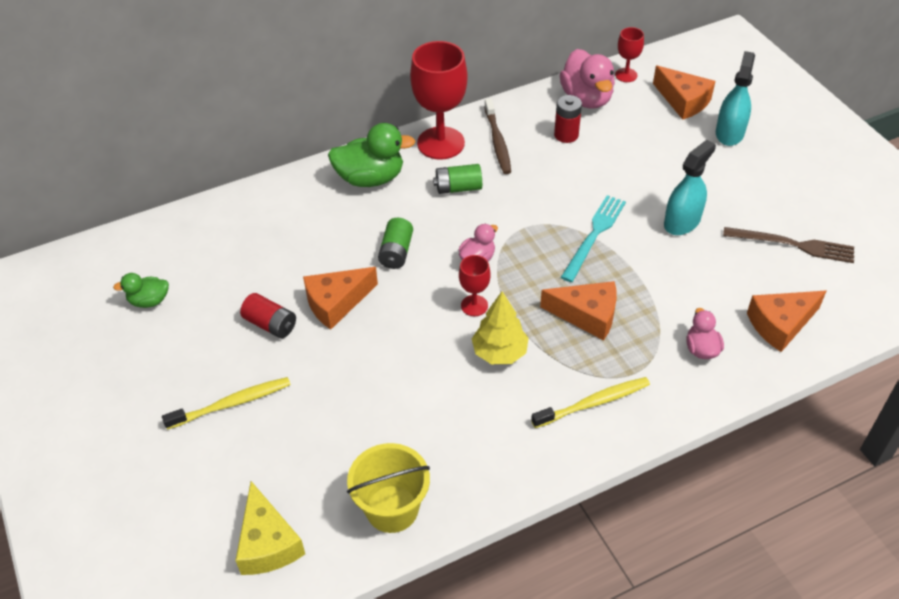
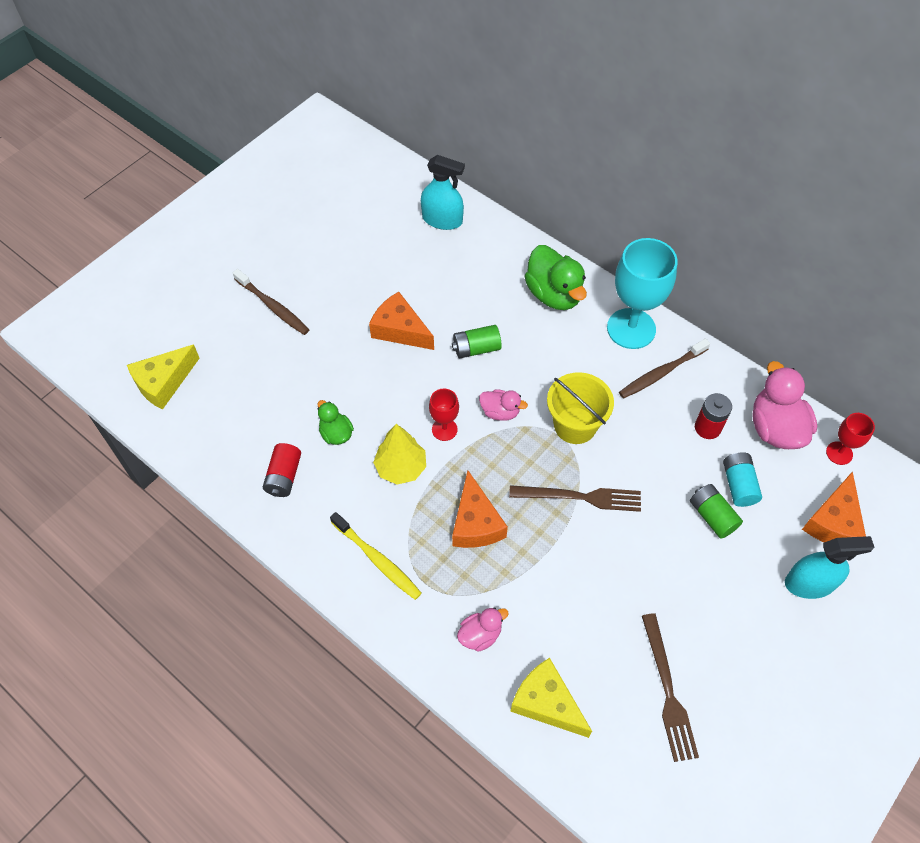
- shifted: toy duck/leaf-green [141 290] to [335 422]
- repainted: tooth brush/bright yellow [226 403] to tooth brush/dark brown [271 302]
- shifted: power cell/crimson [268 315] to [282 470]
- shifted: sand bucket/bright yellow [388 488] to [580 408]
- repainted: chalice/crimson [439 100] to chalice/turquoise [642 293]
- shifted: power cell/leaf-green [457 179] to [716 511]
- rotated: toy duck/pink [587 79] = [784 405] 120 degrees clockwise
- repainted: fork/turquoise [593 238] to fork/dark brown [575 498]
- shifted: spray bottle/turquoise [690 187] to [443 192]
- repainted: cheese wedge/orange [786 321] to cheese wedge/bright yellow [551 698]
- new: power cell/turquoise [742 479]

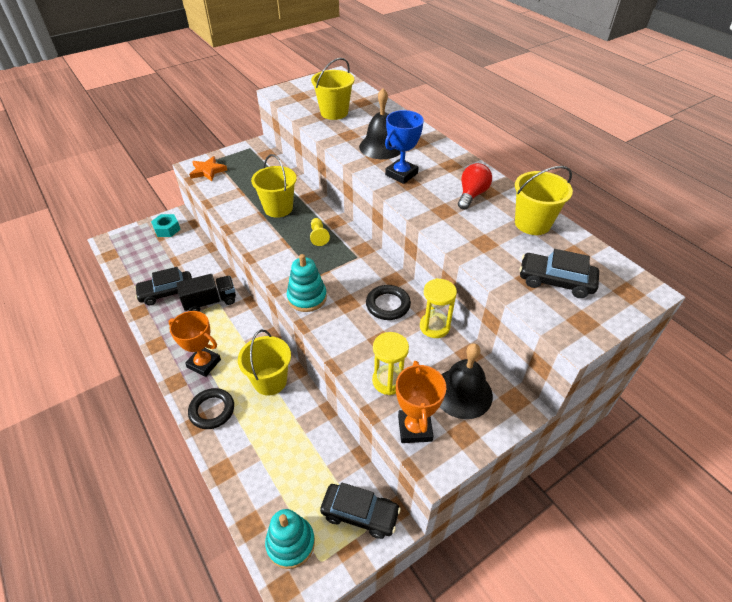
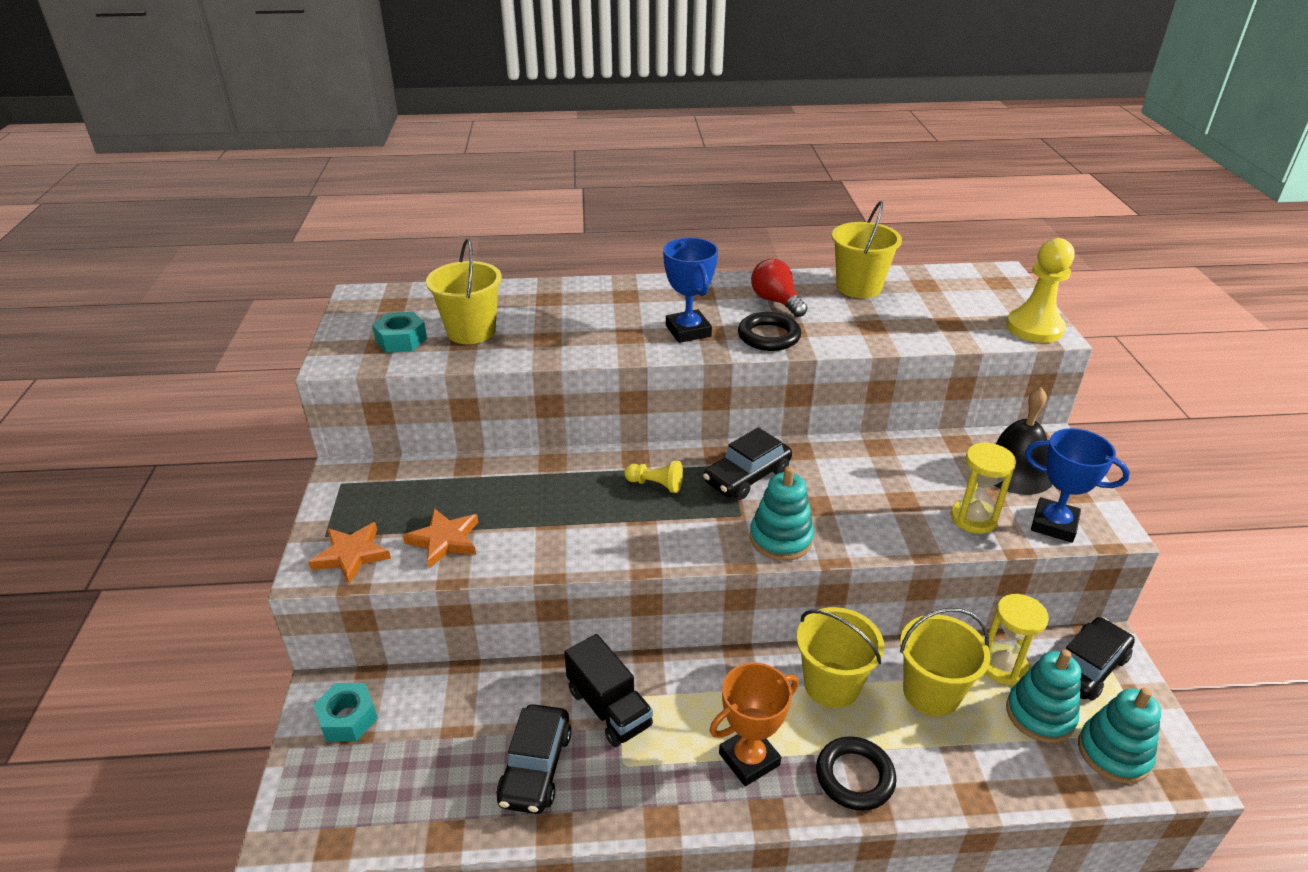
- rotated: toy truck/jet-black [206 292] = [608 690] 135 degrees clockwise
- shifted: sand bucket/bright yellow [274 186] to [945 662]
- gone: bell/jet-black [379 123]
- shifted: torus/jet-black [388 302] to [769 331]
- repainted: trophy/orange [421 402] to trophy/blue [1077 485]
- shifted: sandglass/bright yellow [438 308] to [1017 639]
- shifted: automobile/jet-black [559 273] to [747 464]
- new: hex nut/turquoise [399 332]
- new: five-pointed star/orange [440 538]
- new: game pawn/bright yellow [1040 290]
- new: ring stacker/turquoise [1043 696]

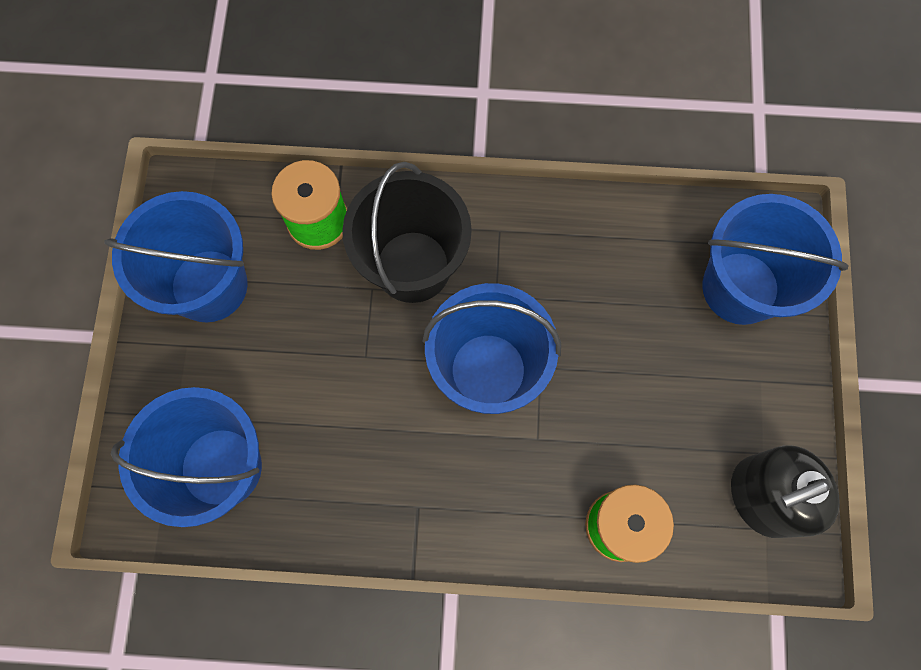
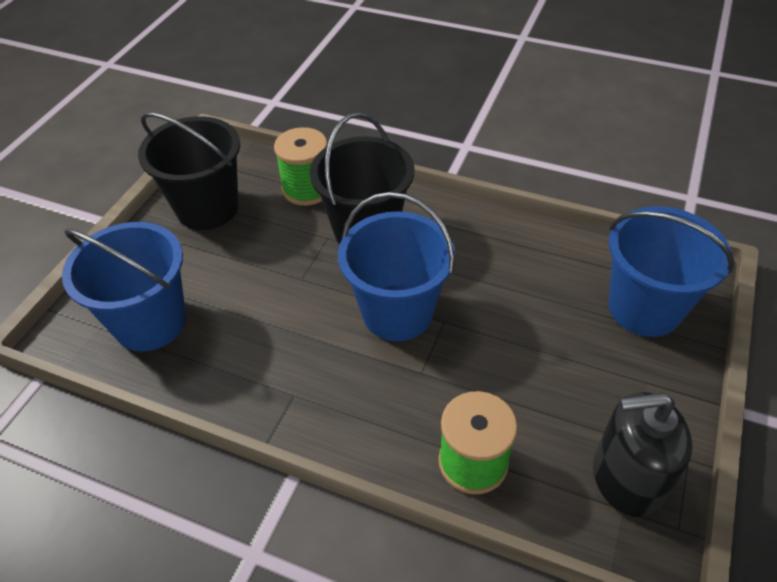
- repainted: sand bucket/blue [176 256] to sand bucket/jet-black [189 171]

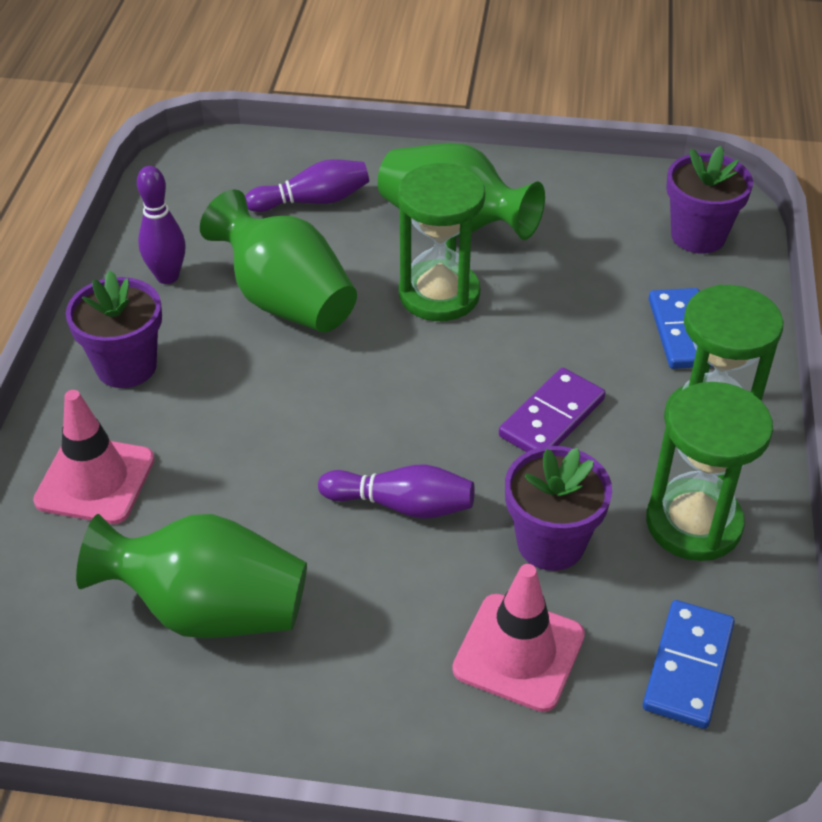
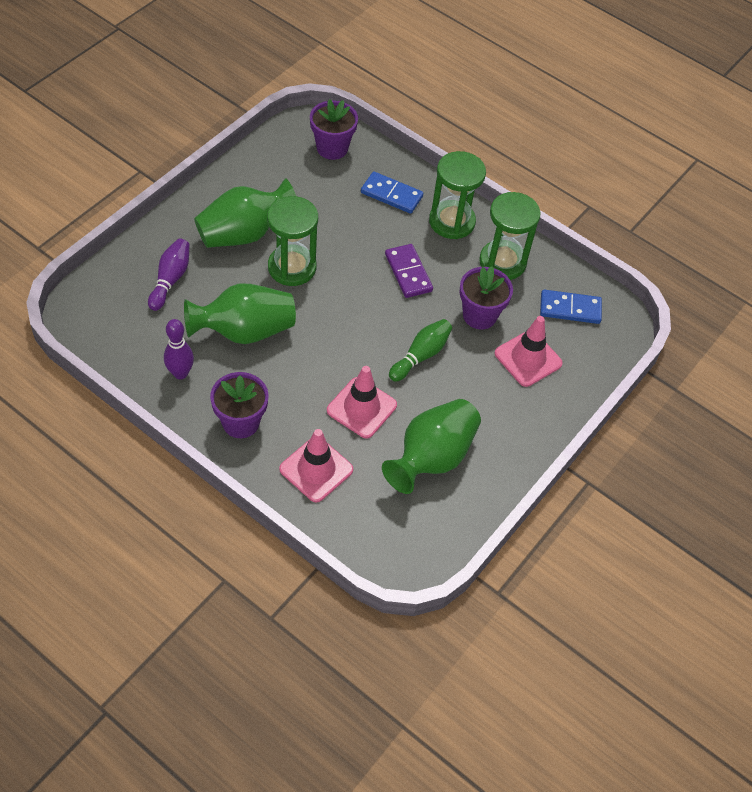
- repainted: bowling pin/purple [396 492] to bowling pin/leaf-green [420 350]
- rotated: domino piece/blue [689 664] = [571 306] 45 degrees counterclockwise
- new: traffic cone/pink [362 402]

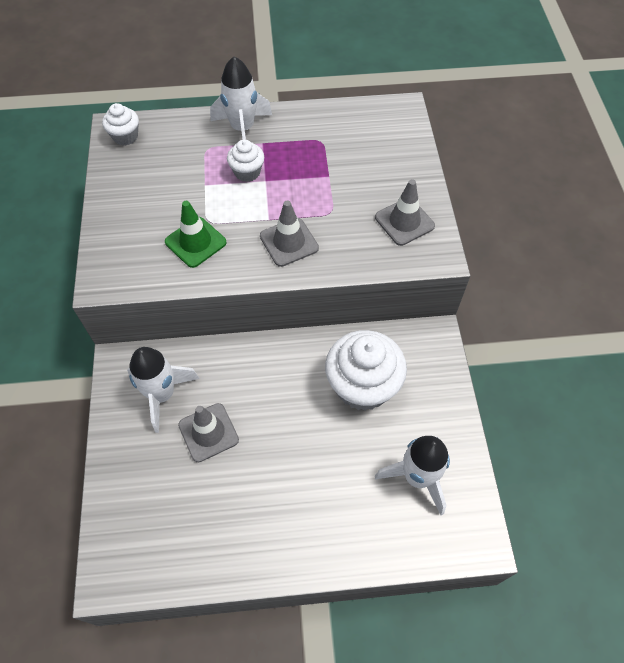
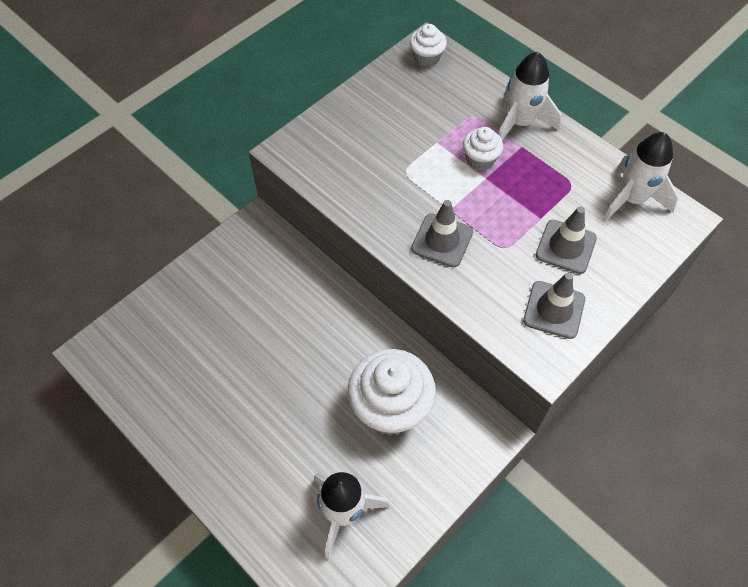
- shifted: rocket/snow-white [163 390] to [640 177]
- gone: traffic cone/leaf-green [196 234]
- shifted: traffic cone/grey [208 432] to [566 240]

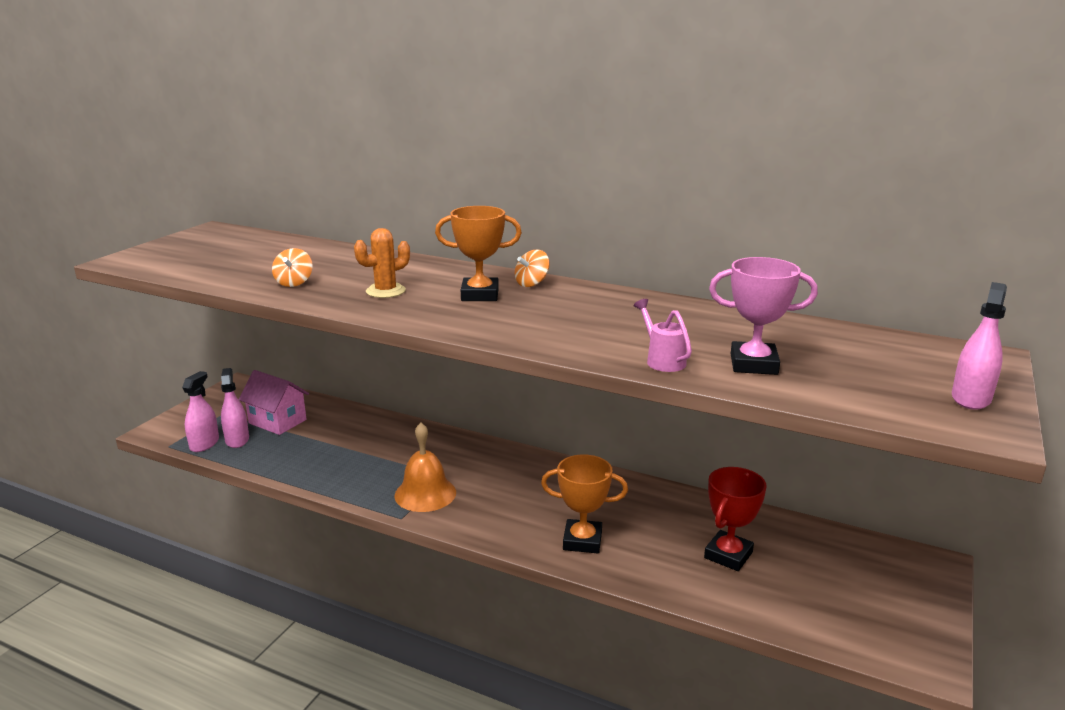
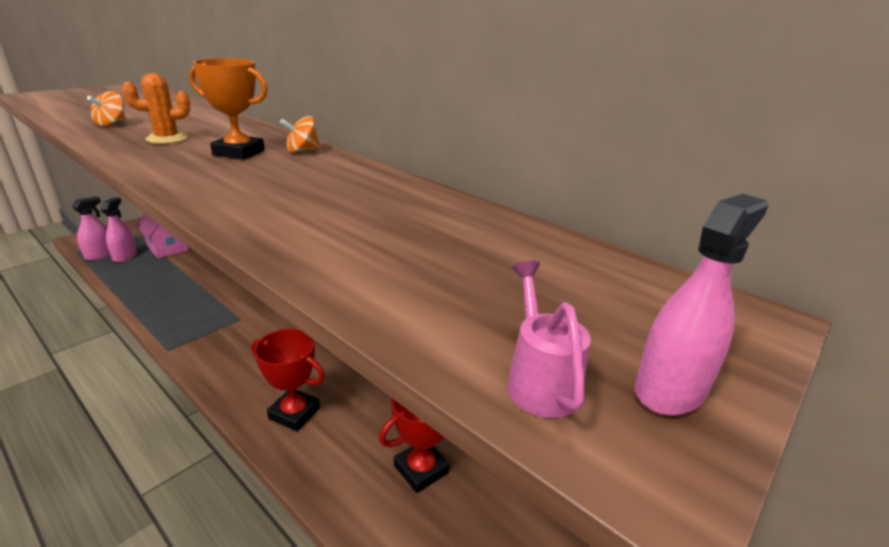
- gone: bell/orange [425 467]
- repainted: trophy/orange [584 503] to trophy/crimson [288 380]
- shifted: watering can/pink [663 335] to [549 339]
- gone: trophy/pink [763 316]

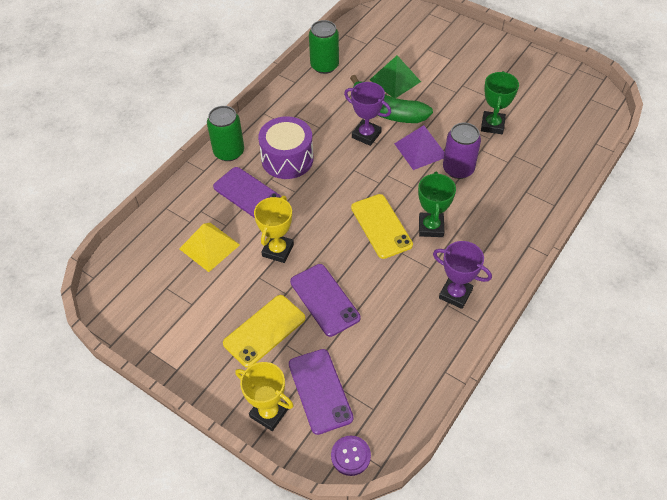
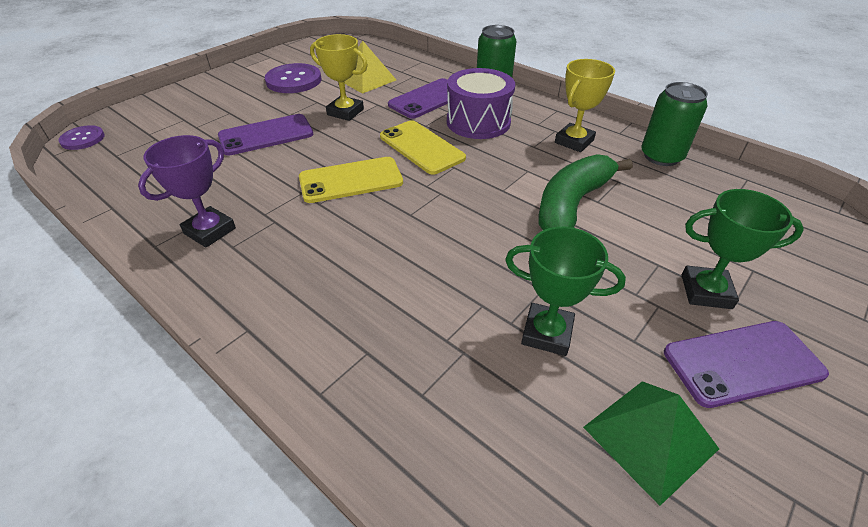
- shifted: smartphone/bright yellow [264 331] to [423 147]
- shifted: trophy/bright yellow [264 396] to [585 105]
- shifted: smartphone/purple [321 392] to [746 364]
- gone: trophy/purple [367 114]
- shifted: pyramid/leaf-green [395 77] to [651 443]
- gone: pyramid/purple [419 147]
- shifted: trophy/leaf-green [437 204] to [743 249]
- gone: soda can/purple [462 151]
- new: shirt button/purple [293 78]

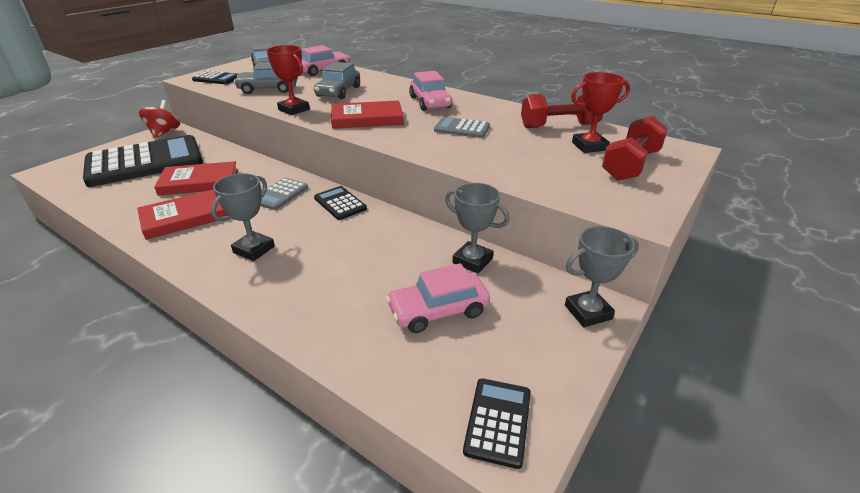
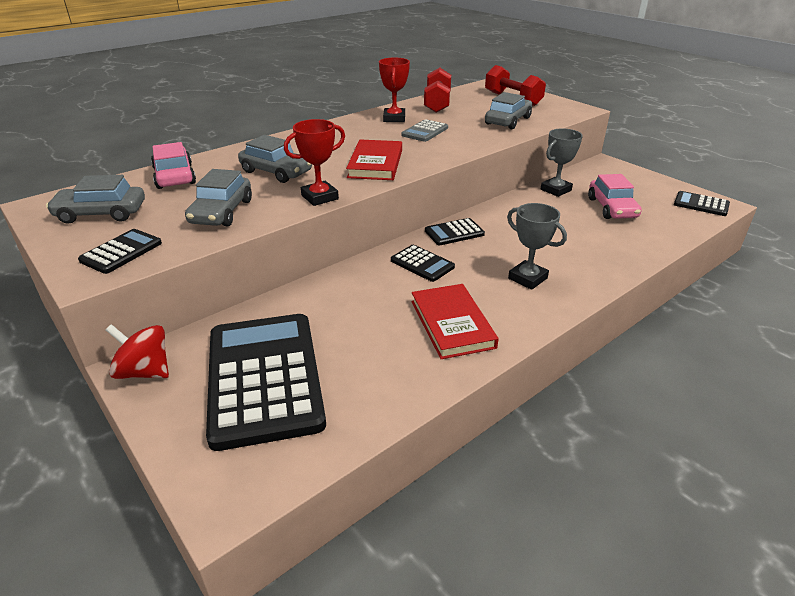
- gone: hardback/crimson [196 178]
- repainted: pocket calculator/grey [284 194] to pocket calculator/jet-black [423 263]
- gone: automobile/pink [431 91]
- gone: trophy/grey [602 276]
- shifted: trophy/crimson [600 112] to [394 90]
- new: automobile/grey [508 110]

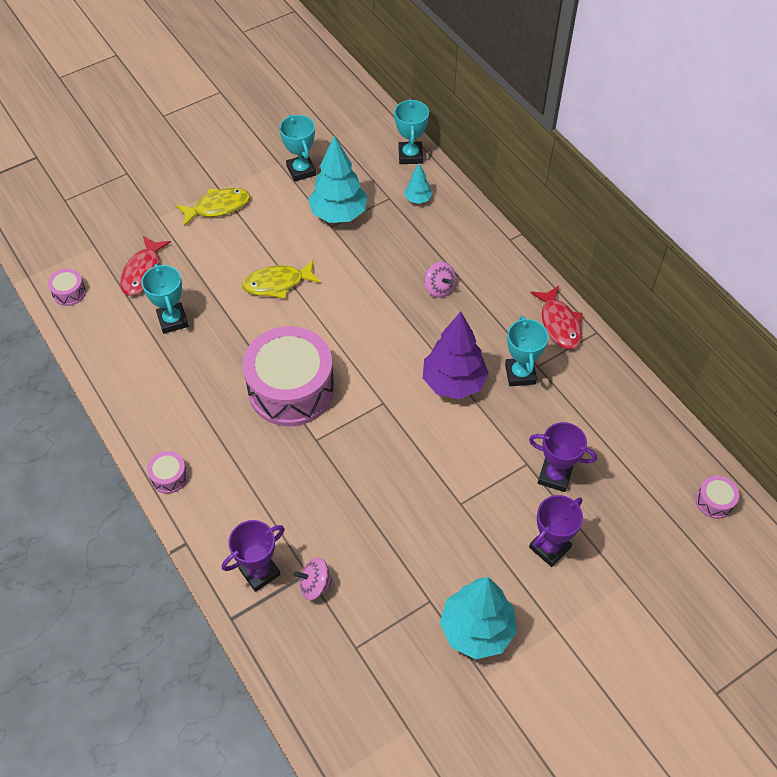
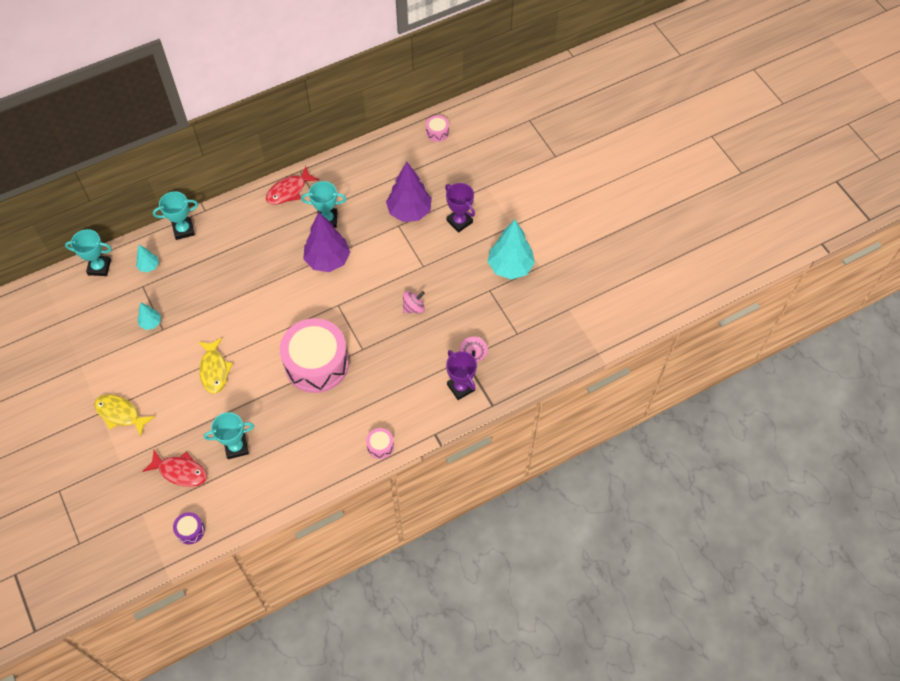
- repainted: toy drum/pink [67 287] to toy drum/purple [189 528]
- rotated: fish/bright yellow [213 207] = [124 416] 45 degrees counterclockwise
- shifted: trophy/turquoise [298 148] to [175 215]
- scaled: tree/turquoise [337 179] = [149 316] x0.48
- shifted: whirligig/pink [440 280] to [414 302]
- swapped: trophy/purple [563 457] to tree/purple [409 192]
- rotated: fish/crimson [556 317] = [292 185] 150 degrees clockwise

